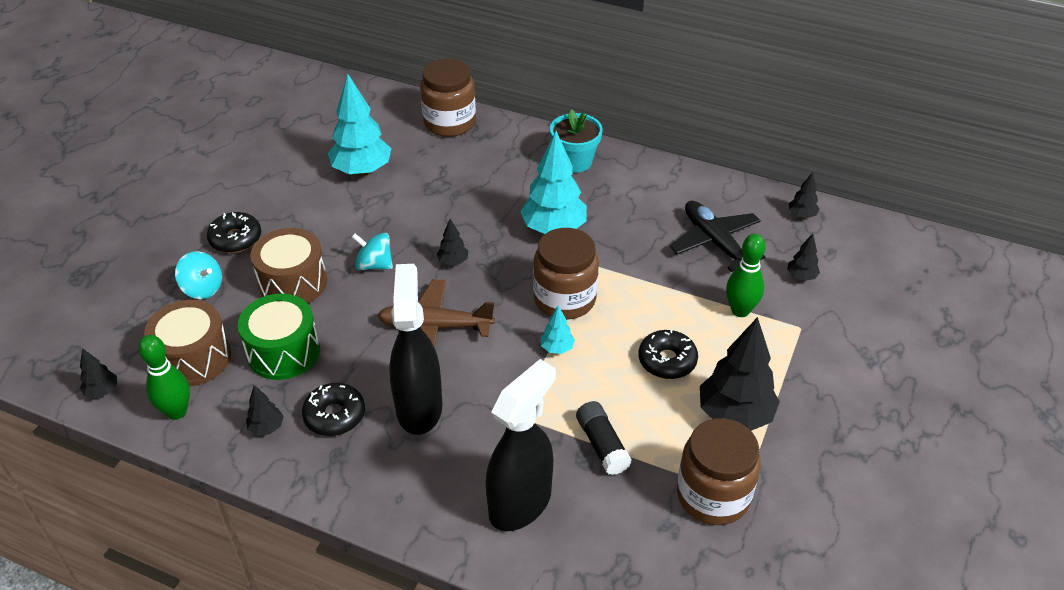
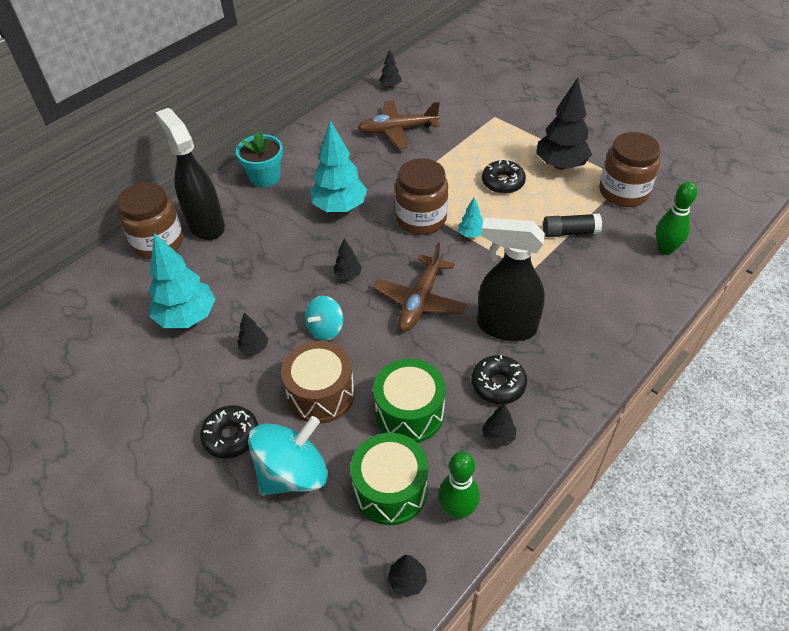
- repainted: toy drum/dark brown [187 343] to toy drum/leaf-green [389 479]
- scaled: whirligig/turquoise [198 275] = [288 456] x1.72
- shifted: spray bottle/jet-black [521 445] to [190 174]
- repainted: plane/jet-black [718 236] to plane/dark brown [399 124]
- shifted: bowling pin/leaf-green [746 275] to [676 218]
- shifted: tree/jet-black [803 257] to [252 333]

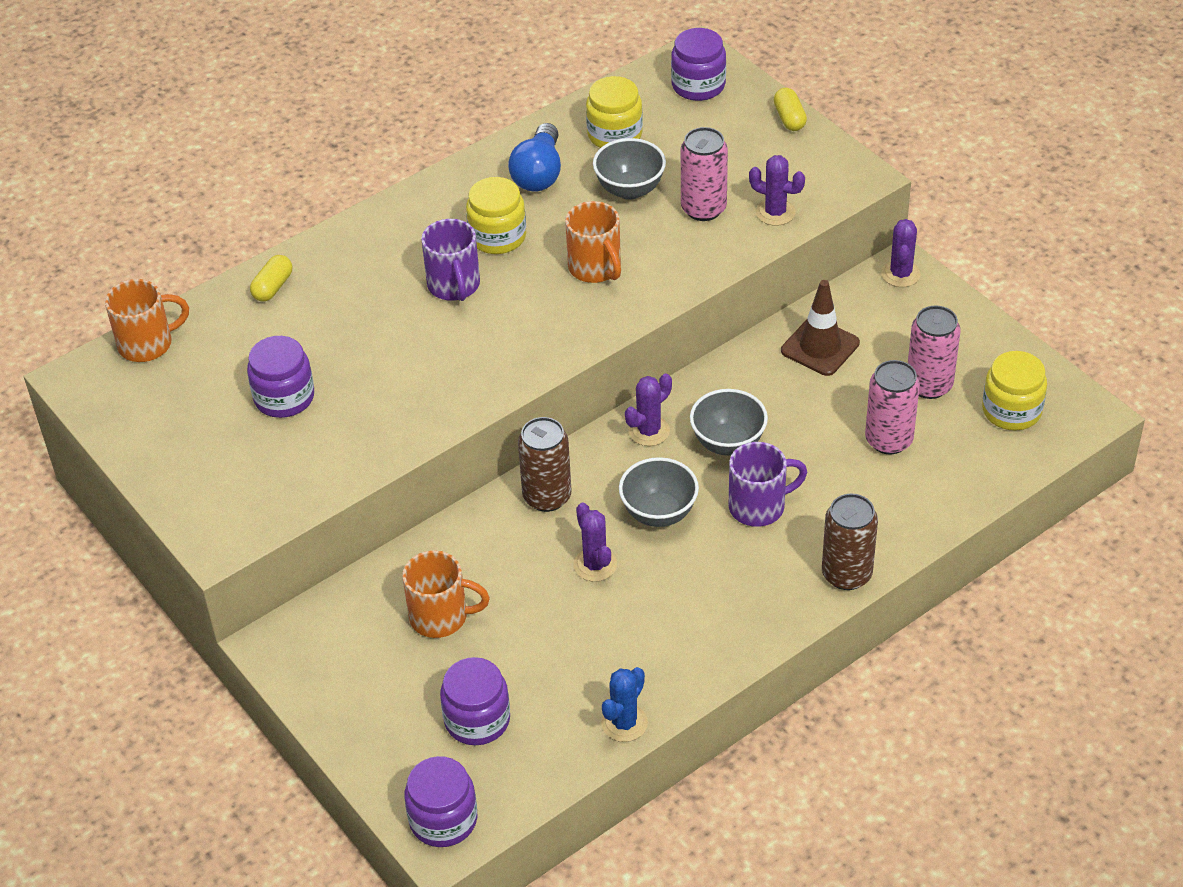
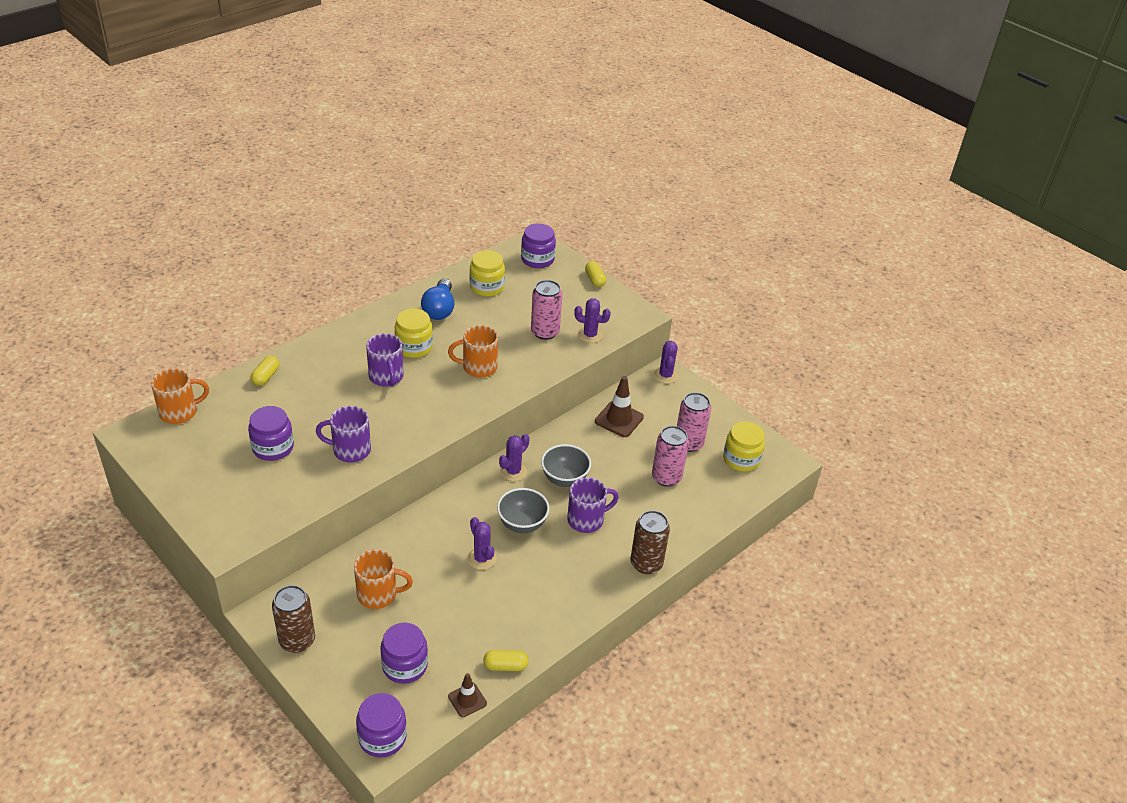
- shifted: soda can/dark brown [544 464] to [293 619]
- rotated: mug/orange [593 242] = [473 351] 120 degrees clockwise
- gone: deep dish/grey [629 169]
- swapped: prickly plant/blue [624 704] to pill shape/bright yellow [505 660]
- new: mug/purple [343 434]
- new: traffic cone/dark brown [467 695]

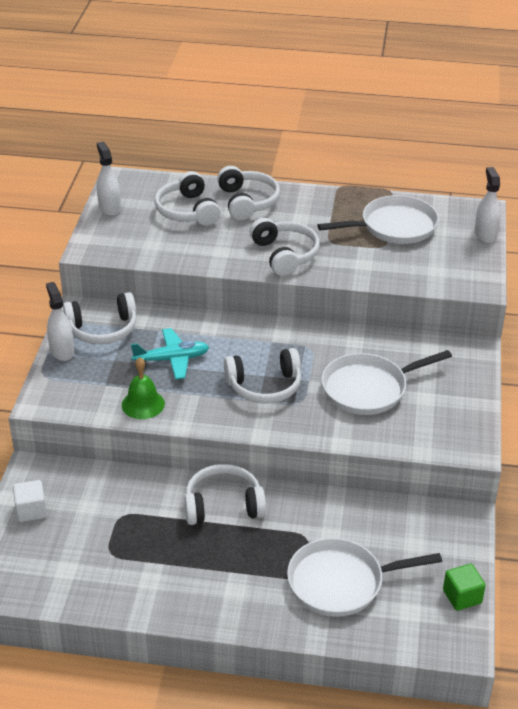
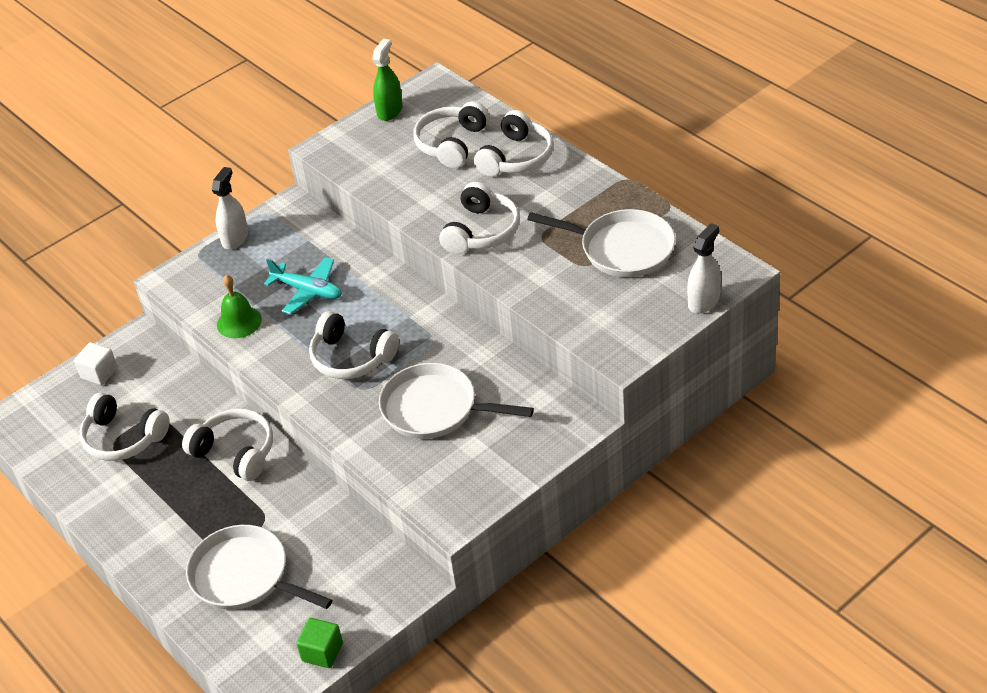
- shifted: headphones/snow-white [99 318] to [124 426]
- repainted: spray bottle/snow-white [109 179] to spray bottle/leaf-green [387 80]

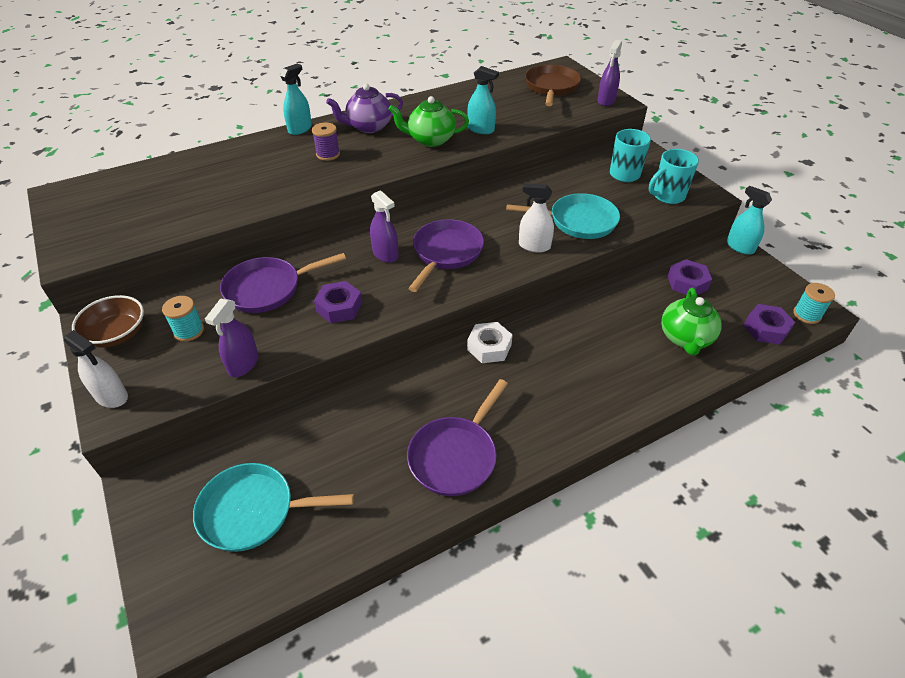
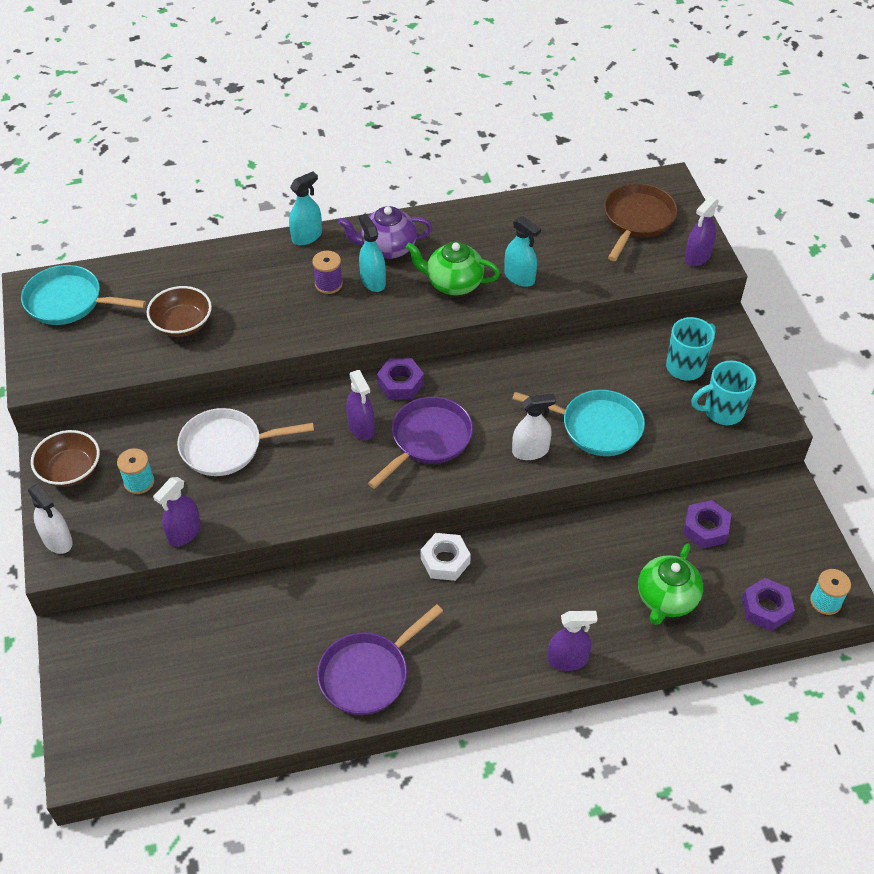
- shifted: frying pan/turquoise [273 507] to [83 295]
- repainted: frying pan/purple [283 283] to frying pan/snow-white [245 442]
- shifted: hex nut/purple [338 302] to [400 379]
- rotated: spray bottle/snow-white [536 217] = [534 426] 135 degrees clockwise
- shifted: spray bottle/turquoise [749 220] to [372 253]
- new: deep dish/dark brown [179 311]
- new: spray bottle/purple [572 641]

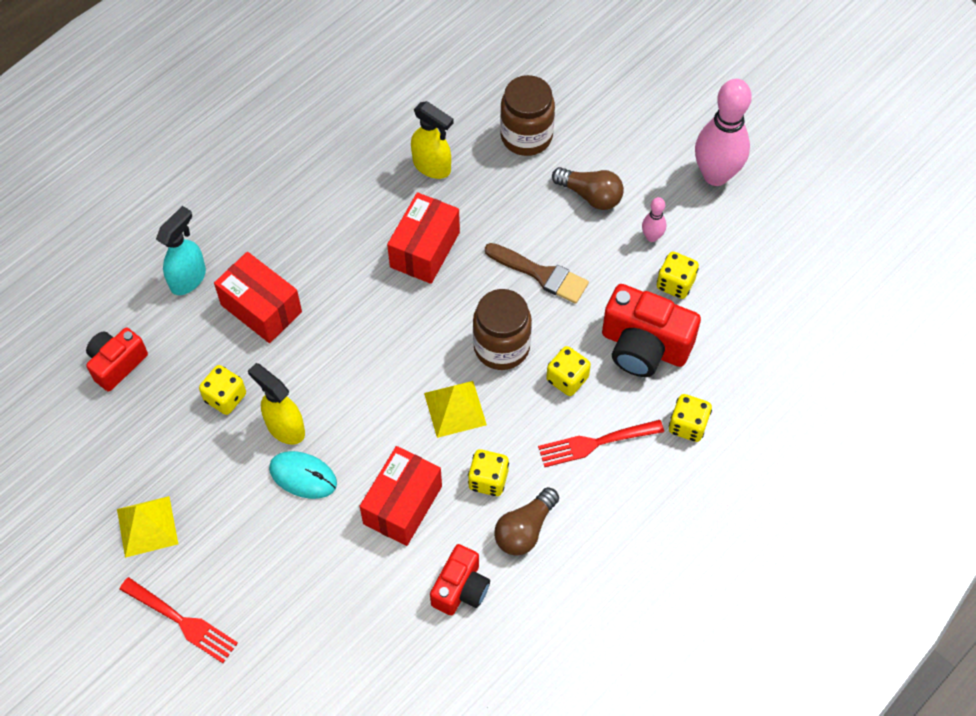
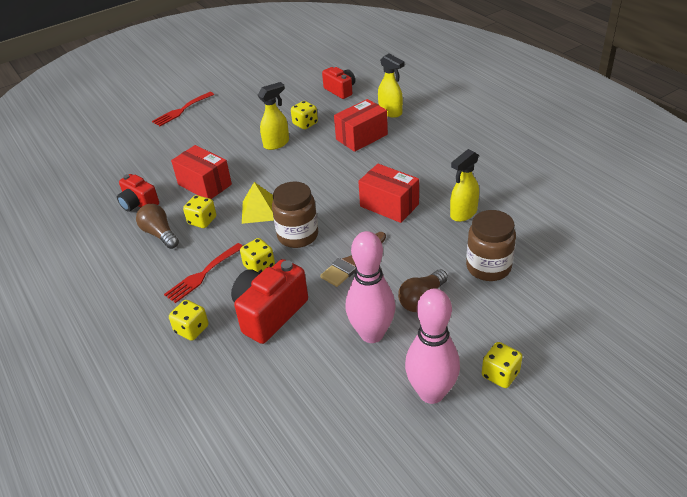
- gone: pyramid/bright yellow [147 527]
- repainted: spray bottle/turquoise [181 250] to spray bottle/bright yellow [391 86]
- gone: PC mouse/turquoise [303 475]
- rotated: fork/crimson [601 443] = [203 273] 135 degrees counterclockwise
- scaled: bowling pin/pink [654 219] = [371 287] x2.24
- shifted: game die/bright yellow [678 275] to [502 365]

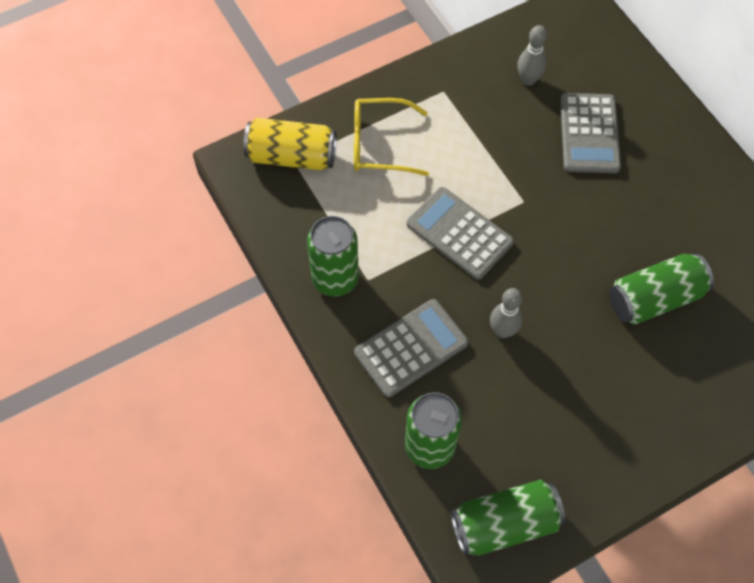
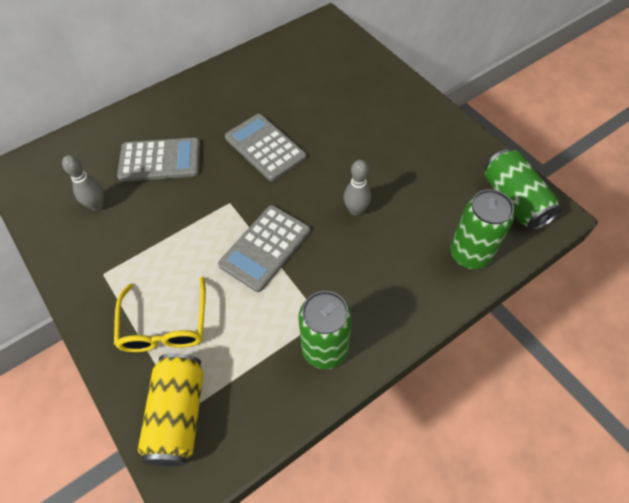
- shifted: pocket calculator/grey [411 348] to [266 147]
- gone: soda can/leaf-green [661 289]

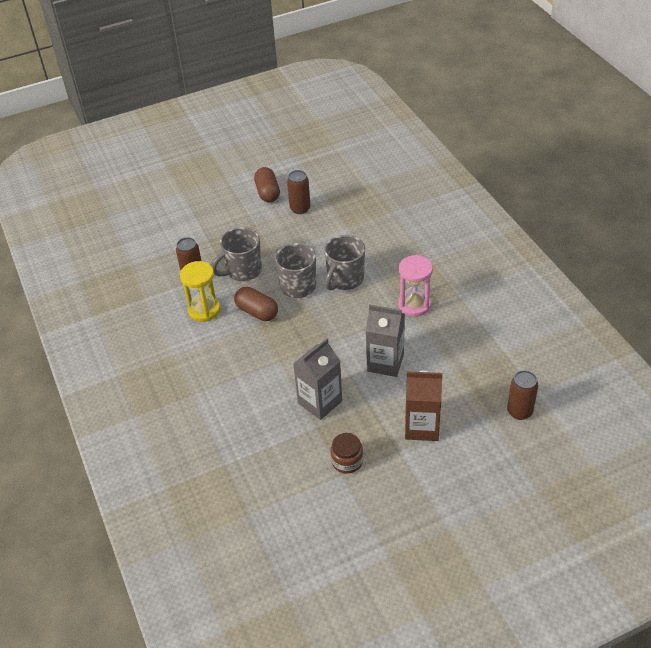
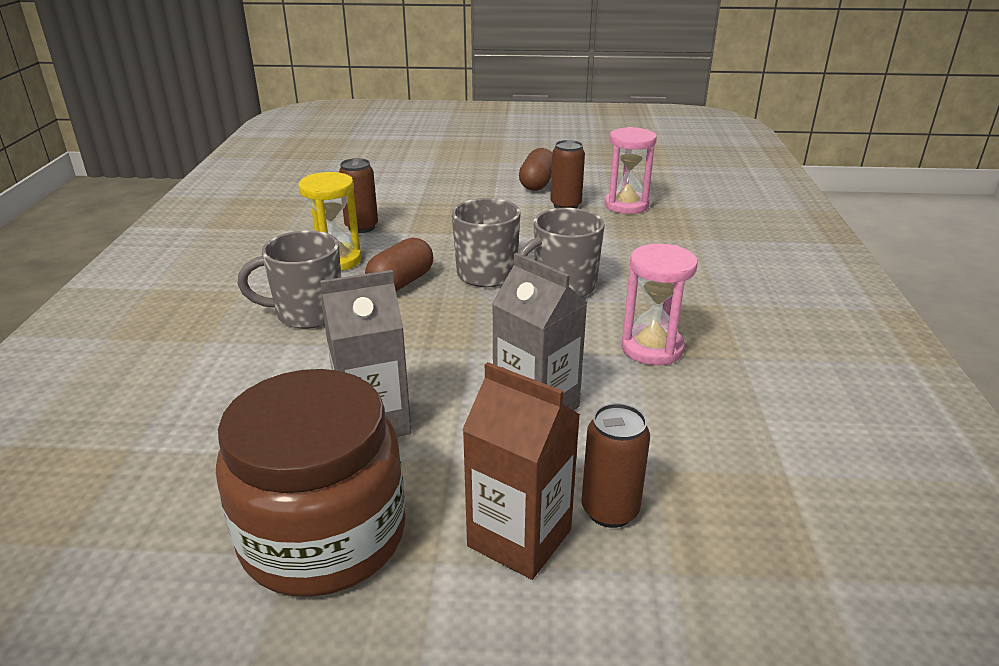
- shifted: mug/grey [237 254] to [289 280]
- rotated: pill shape/dark brown [256 304] = [399 264] 60 degrees clockwise
- scaled: jam jar/dark brown [347 453] = [311 483] x2.29
- shifted: soda can/dark brown [522 395] to [615 465]
- new: sandglass/pink [630 170]

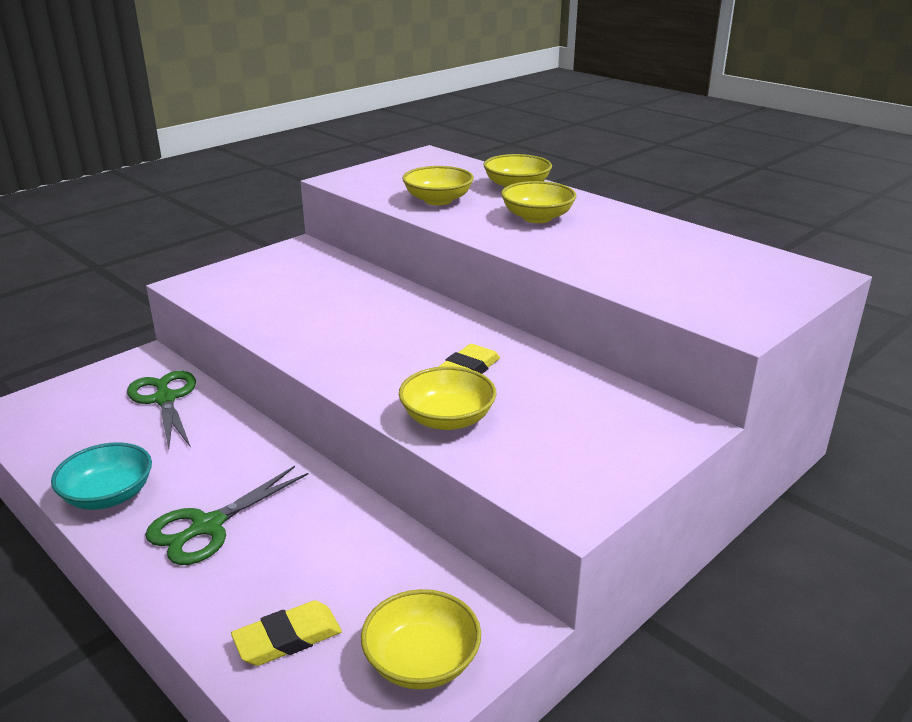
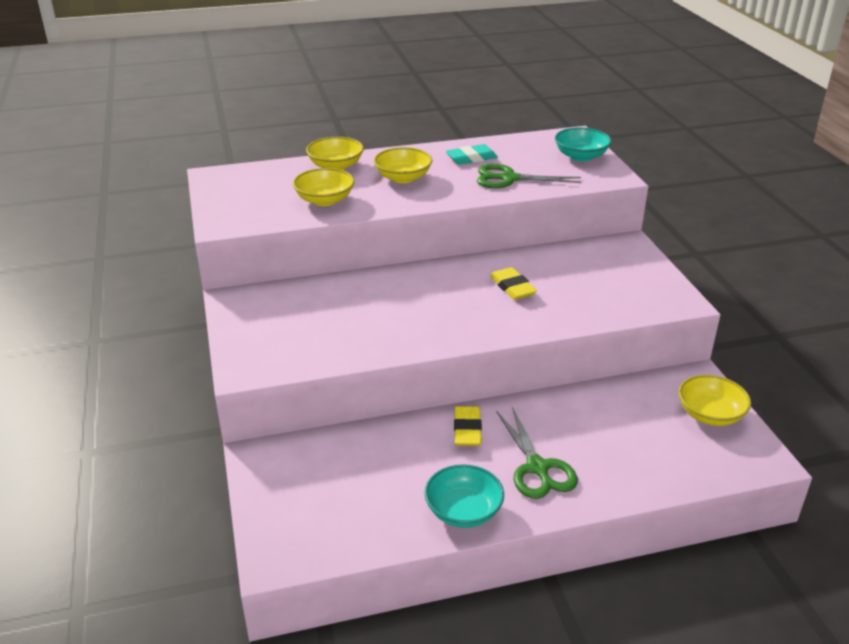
- shifted: shears/leaf-green [161 410] to [529 176]
- shifted: pencil eraser/bright yellow [286 633] to [468 426]
- gone: deep dish/bright yellow [448 398]
- new: pencil eraser/turquoise [472 154]
- new: deep dish/turquoise [583 144]

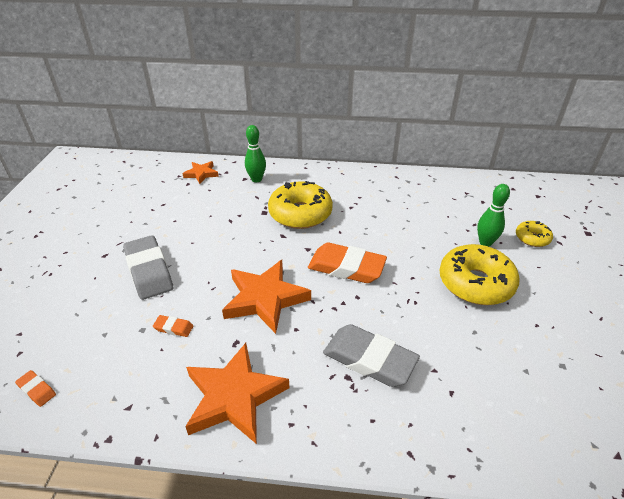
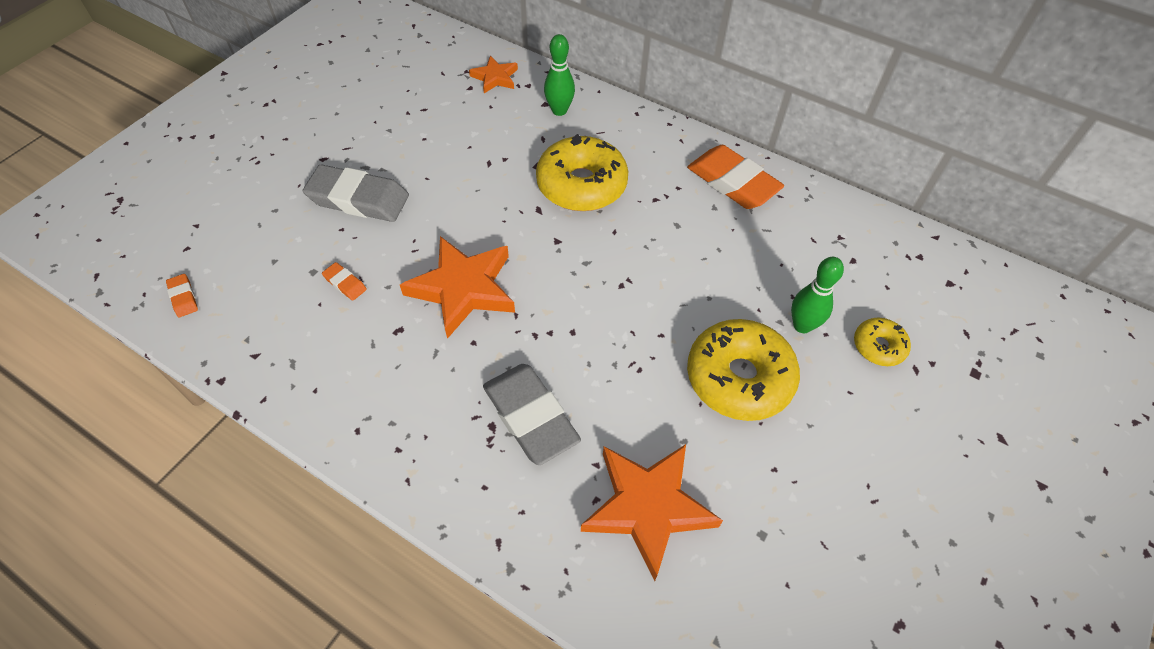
- rotated: pencil eraser/grey [148 267] = [356 193] 75 degrees counterclockwise
- shifted: five-pointed star/orange [237 393] to [652 512]
- shifted: pencil eraser/orange [347 262] to [735 177]

